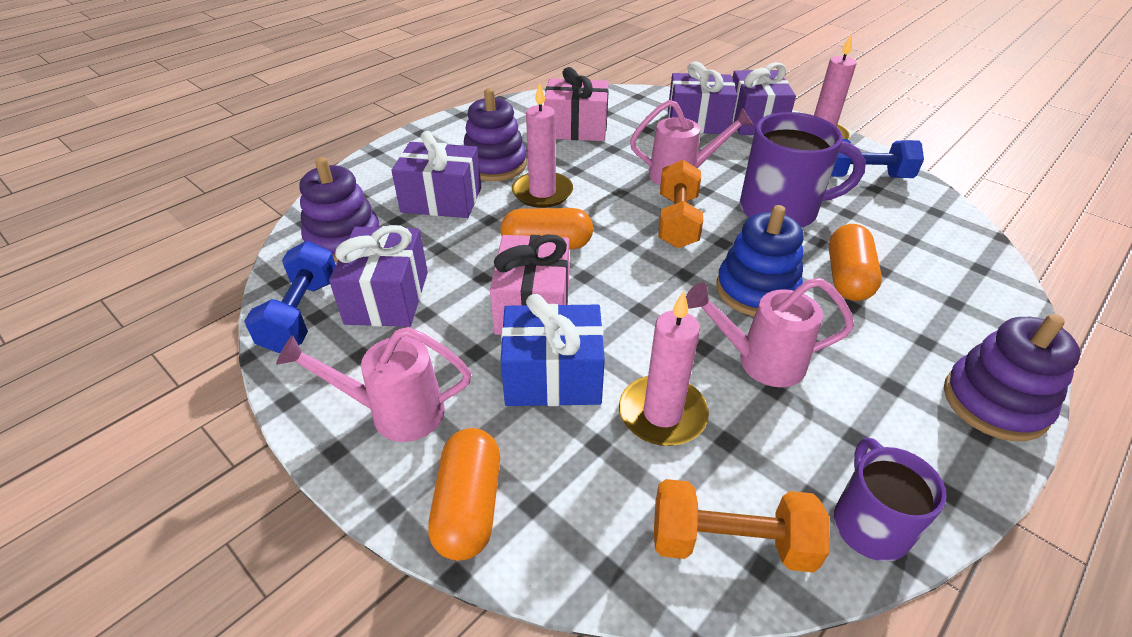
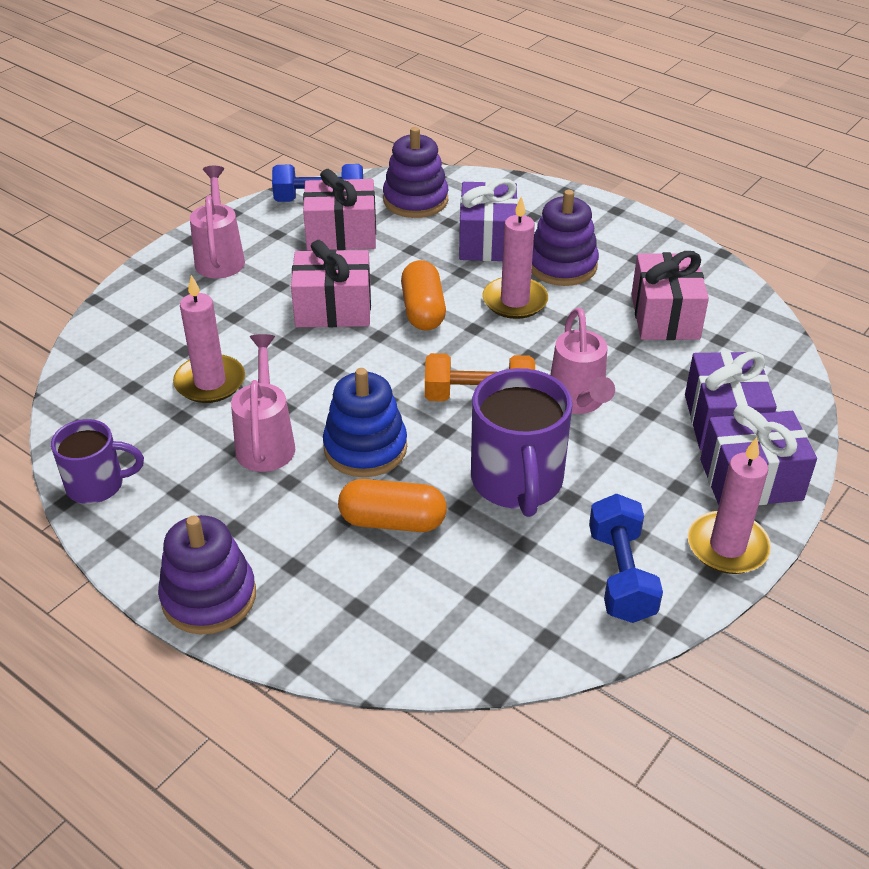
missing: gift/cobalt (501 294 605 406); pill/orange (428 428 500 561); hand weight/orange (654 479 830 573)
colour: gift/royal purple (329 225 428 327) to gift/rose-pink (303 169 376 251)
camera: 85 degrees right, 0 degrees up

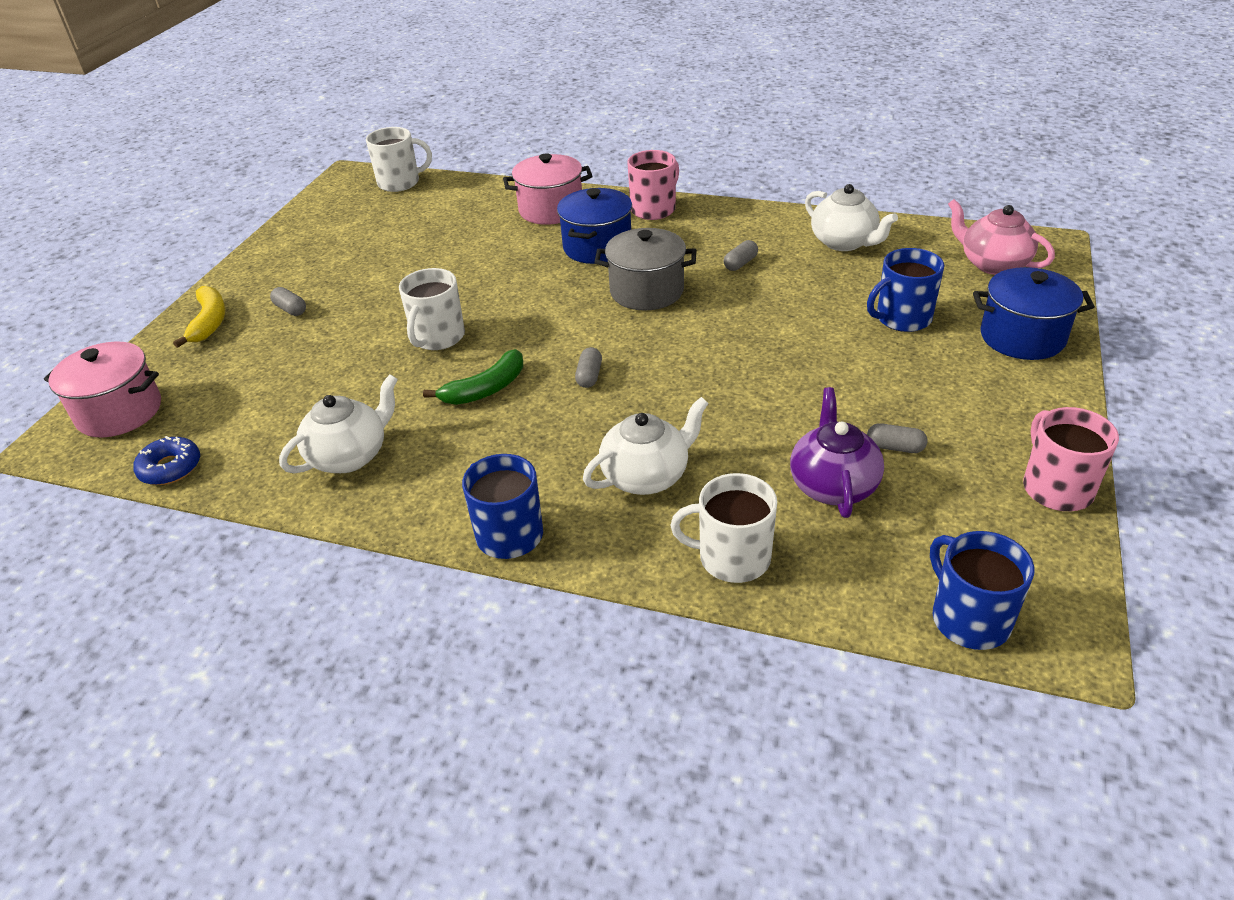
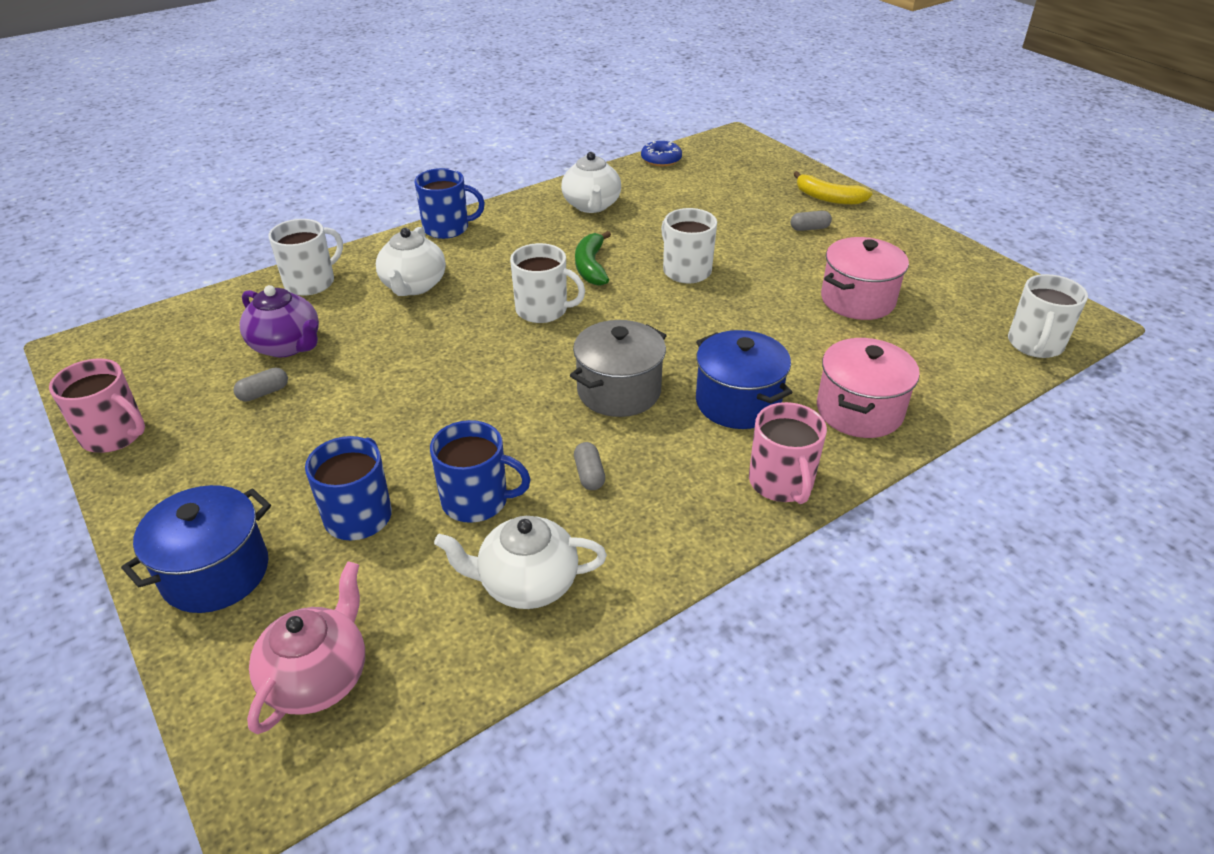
relocated: pot/rose-pink (44 342 161 437) to (821 237 909 320); tea mug/cobalt (930 531 1034 650) to (430 420 531 523)
exchanged: pill/ash-grey (575 347 602 388) to tea mug/snow-white (510 243 585 323)
spun: china teapot/rose-pink (948 199 1055 275) = (247 561 365 734) 60 degrees counterclockwise
camera: 125 degrees right, 0 degrees up

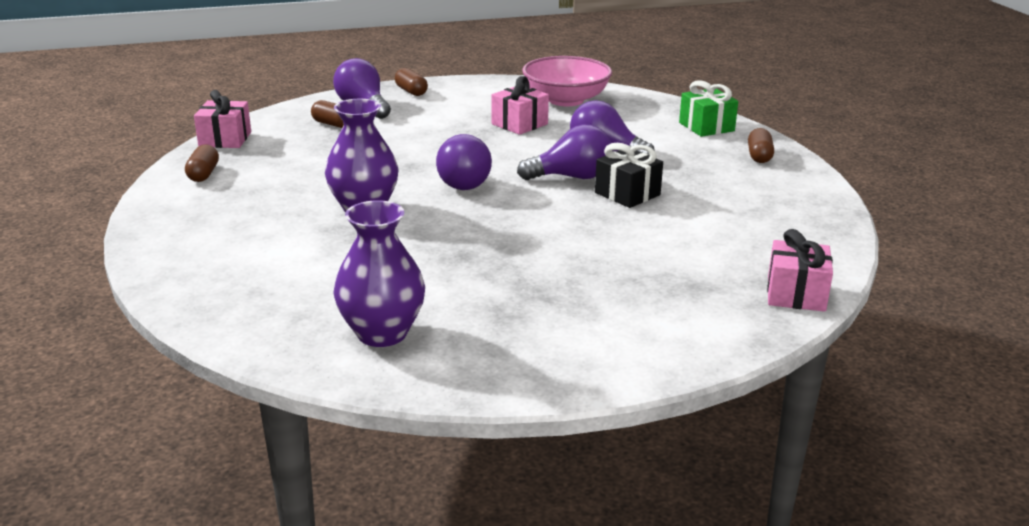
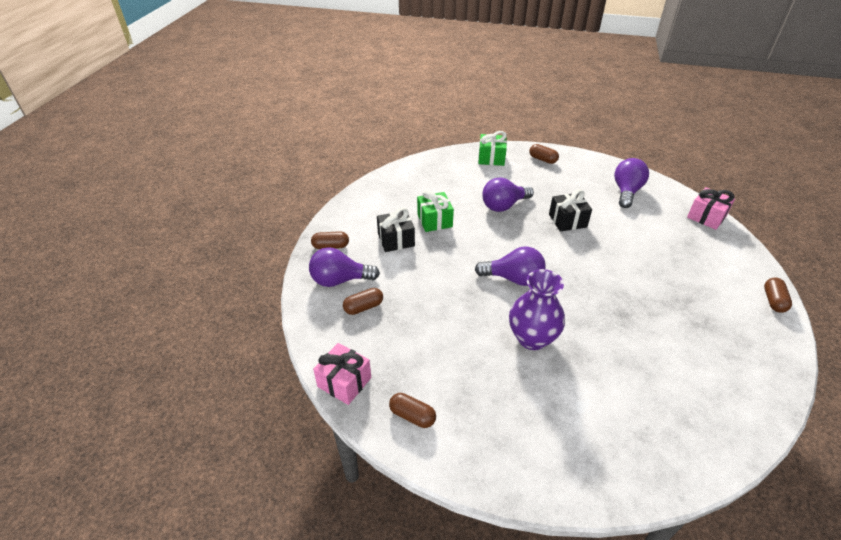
missing: deep dish/rose-pink (522 56 612 106); vase/royal purple (333 200 425 347)
appeared: gift/jet-black (377 207 415 252); pill/dark brown (764 278 792 313)
relocated: bulb/royal purple (517 125 613 180) to (614 158 649 208)
colour: gift/rose-pink (492 76 549 135) to gift/emerald (417 190 454 232)
camera: 60 degrees left, 15 degrees up

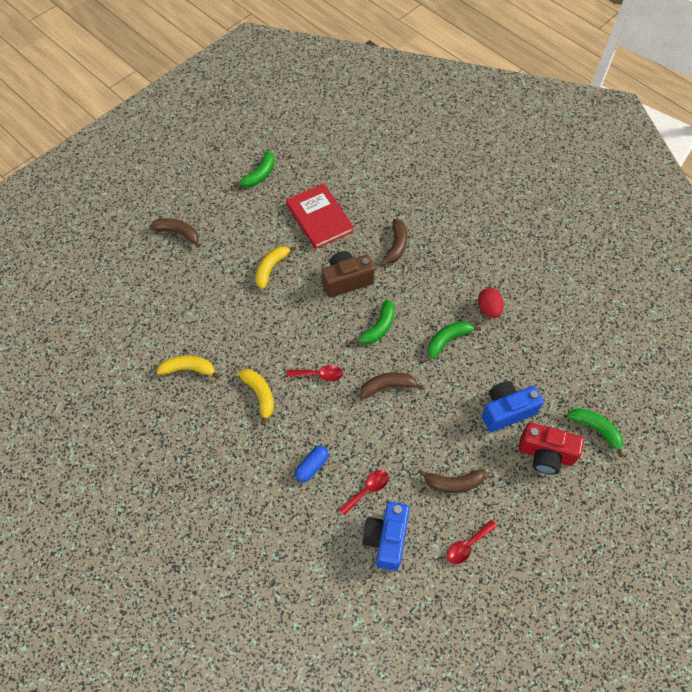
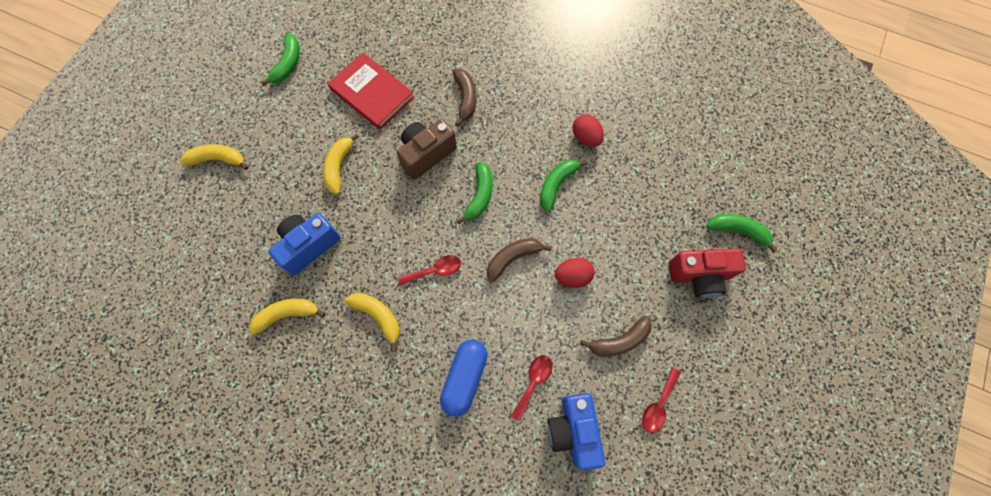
appeared: egg/red (555 258 595 288)
relocated: compact camera/cobalt (482 381 544 432) to (268 213 341 275)
colour: toy banana/dark brown (149 218 200 248) to toy banana/golden (180 144 249 170)
size: pill/cobalt (295 446 329 482) = (440 339 487 417) x1.55
camera: 20 degrees left, 10 degrees up

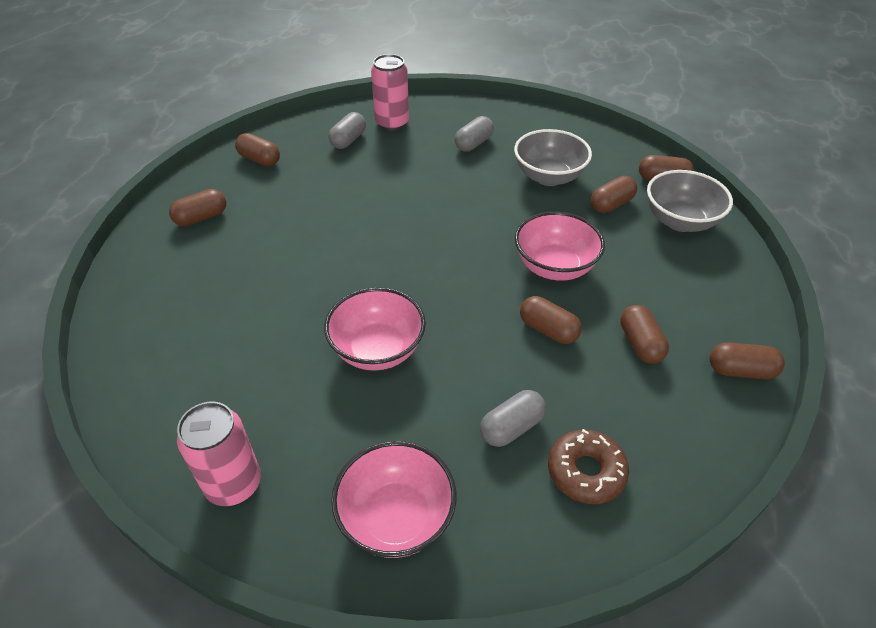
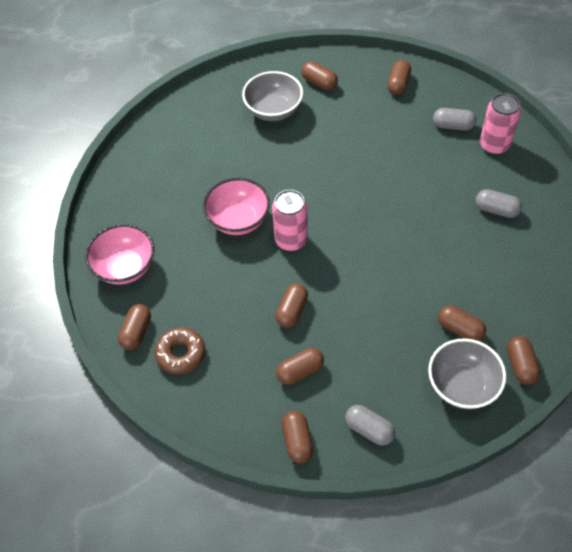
missing: deep dish/rose-pink (515 212 605 281)
appeared: pill/dark brown (118 304 151 350)
relocated: deep dish/ash-grey (514 129 592 186) to (242 71 303 121); pill/ash-grey (480 390 546 447) to (345 405 395 446); can/rose-pink (177 402 261 506) to (272 190 308 251)
camera: 75 degrees right, 10 degrees up

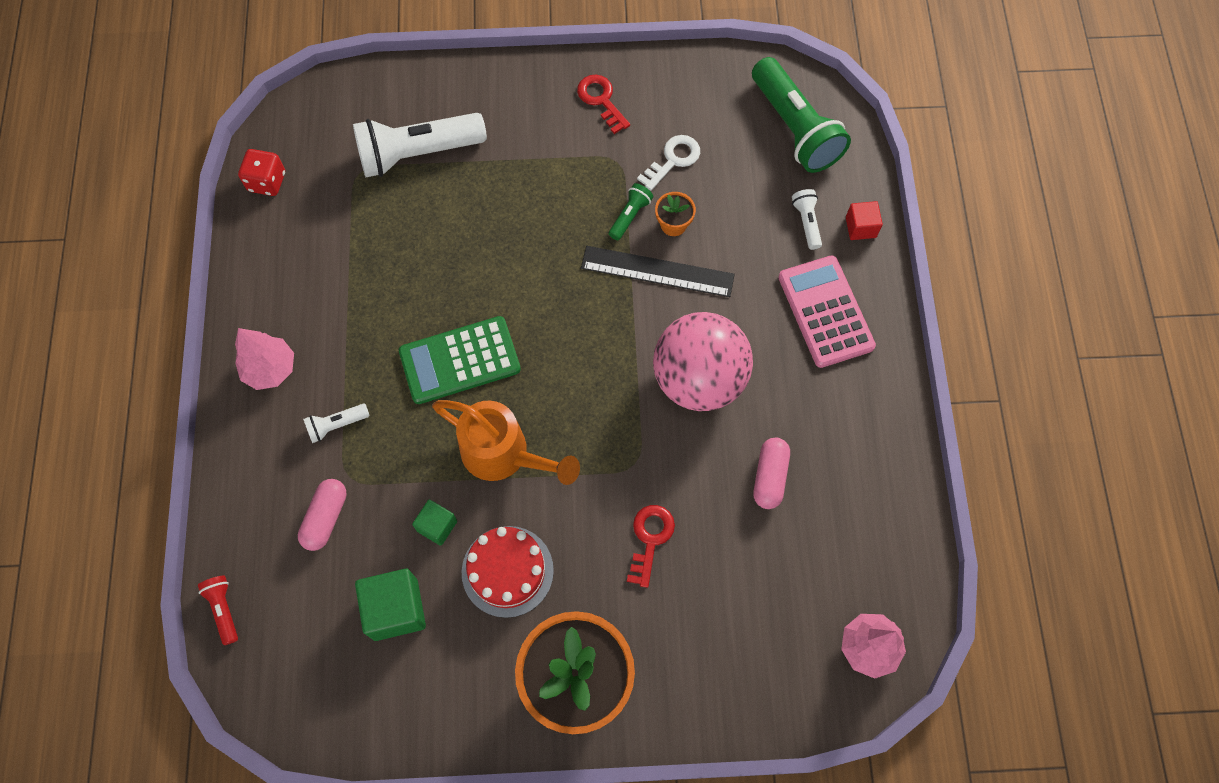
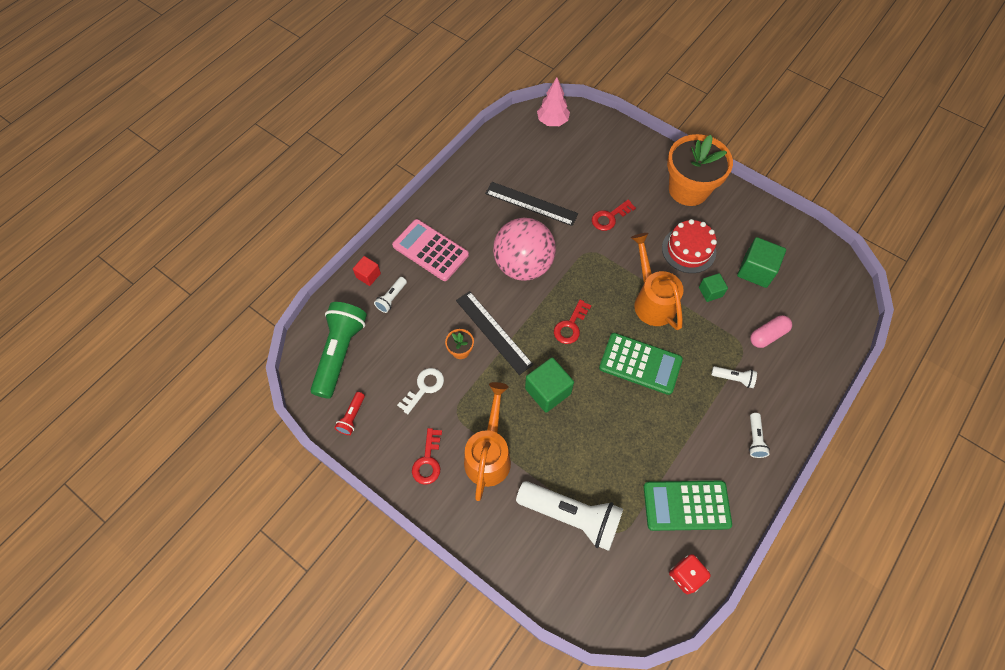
missing: pocket torch/emerald (609 183 653 240)
appeared: latchkey/red (554 300 592 344); solid cube/emerald (525 357 574 413); watering pot/orange (464 382 511 501); pocket calculator/emerald (643 481 732 531)
relocated: pocket torch/red (198 576 238 645) to (334 392 365 435)
exchanged: fir tree/rose-pink (235 328 294 390) to pocket torch/snow-white (749 413 770 458); pill/rose-pink (753 437 790 509) to ruler/jet-black (485 182 578 226)
spun: latchkey/snow-white (637 135 700 191) = (397 368 444 414) 135 degrees clockwise; pocket calculator/rose-pink (778 255 876 368) = (392 219 469 281) 105 degrees clockwise
camera: 140 degrees left, 5 degrees down

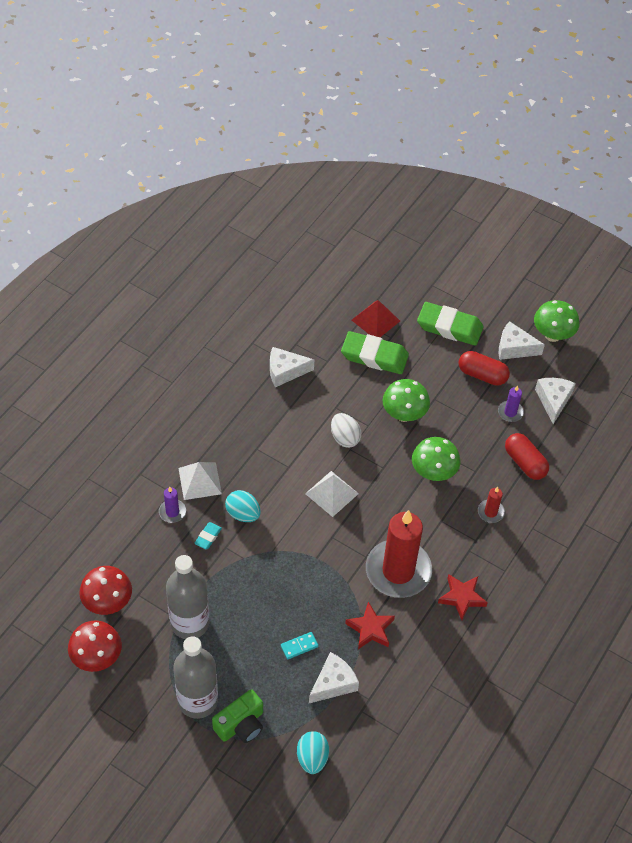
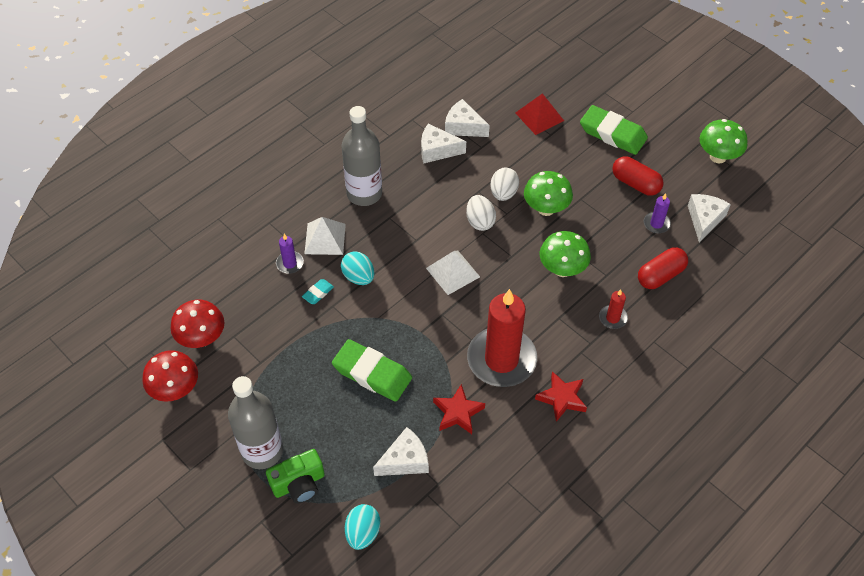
missing: domino/turquoise (281 632 318 659)
appeared: egg/snow-white (490 168 519 201)
relocated: piece of cheese/snow-white (499 321 545 360) to (445 99 490 137); pencil eraser/emerald (341 331 409 374) to (332 339 412 402); flask/ash-grey (166 555 209 639) to (342 106 382 206)
spun: pill/red (505 433 549 480) = (638 247 688 289) 75 degrees clockwise
camera: 15 degrees right, 0 degrees up

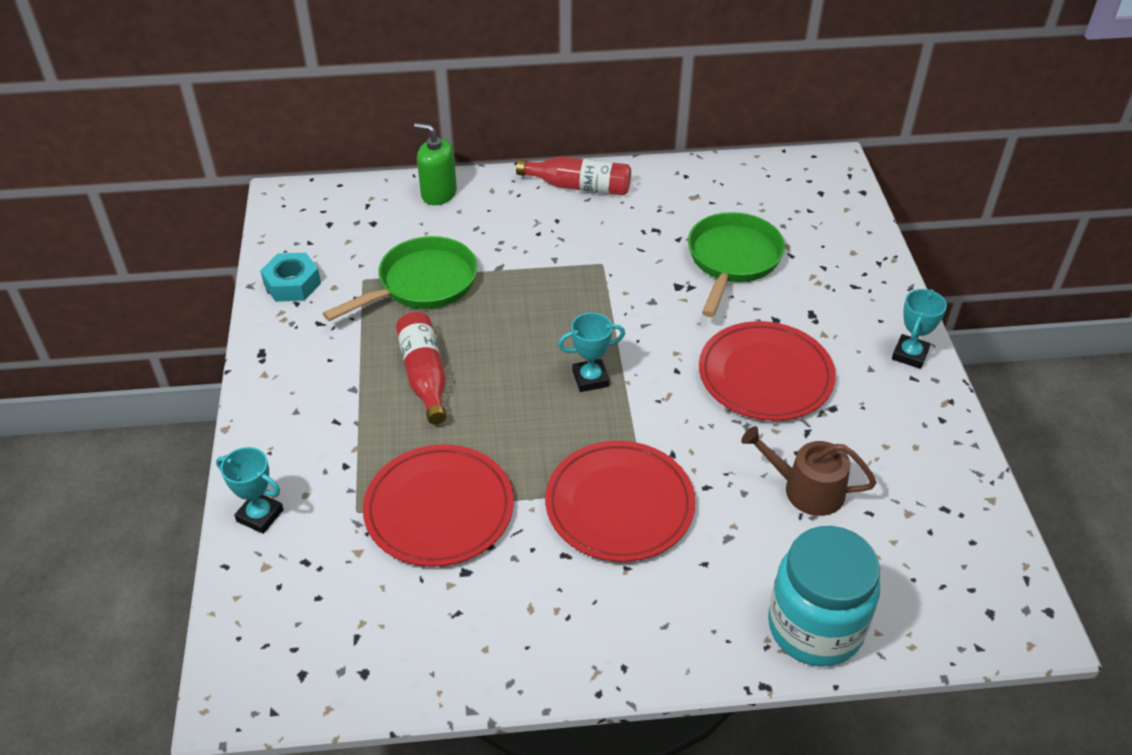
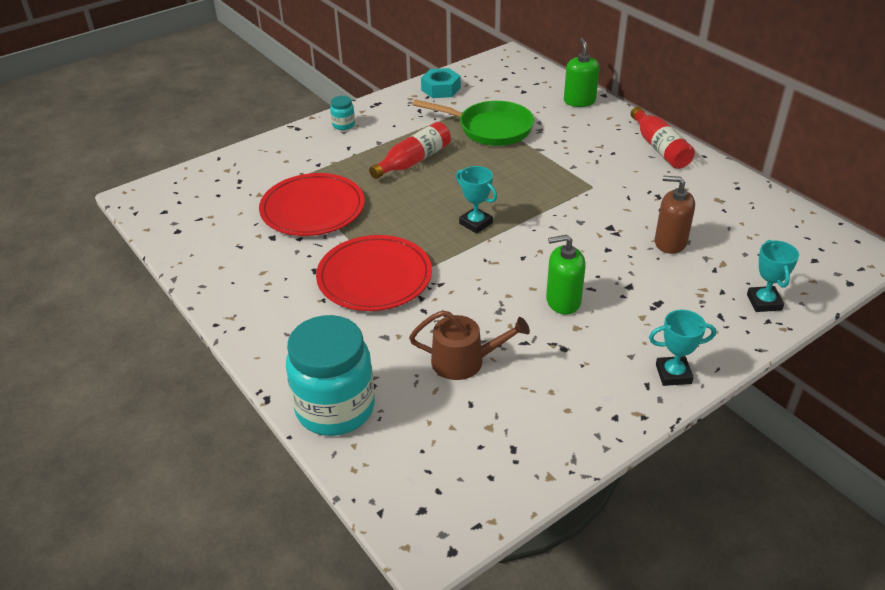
appeared: jar/turquoise (330 96 355 130)
relocated: trophy/turquoise (216 447 284 534) to (747 240 799 312)
exchanged: pan/emerald (688 212 785 317) to soap pump/dark brown (655 176 695 254); plate/red (699 321 836 421) to soap pump/emerald (546 235 586 314)
spun: watering pot/dark brown (741 426 877 516) = (409 310 530 380) 105 degrees clockwise
camera: 60 degrees right, 5 degrees down

